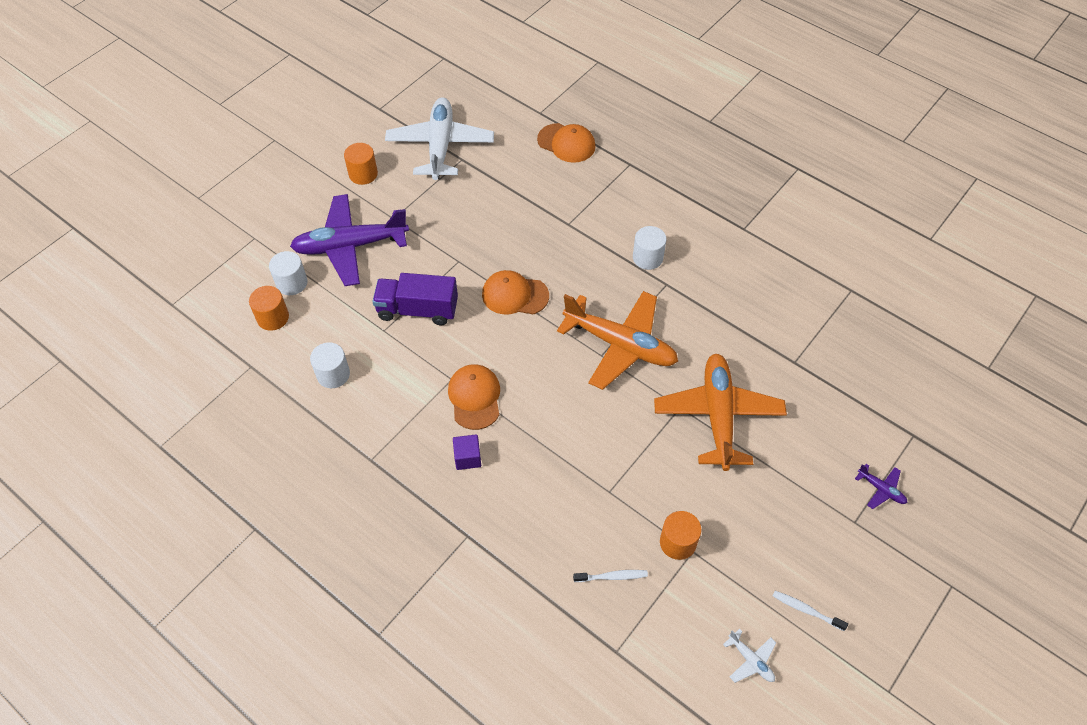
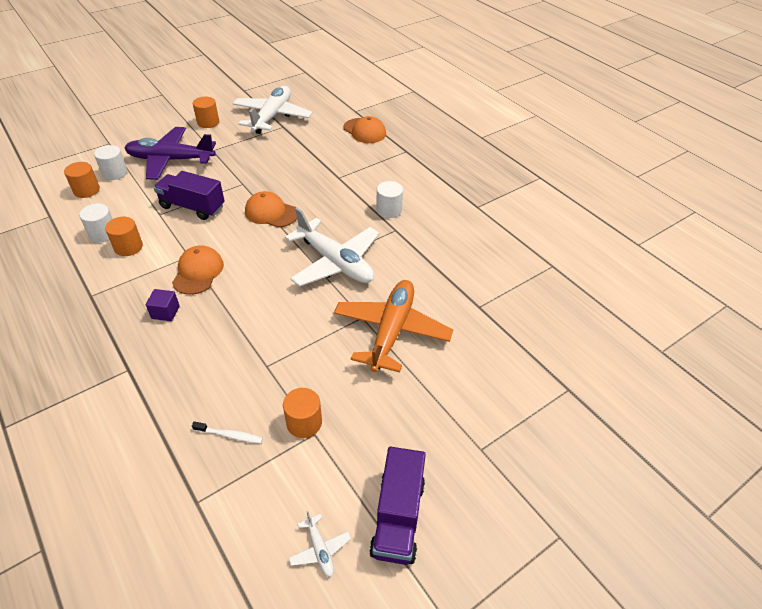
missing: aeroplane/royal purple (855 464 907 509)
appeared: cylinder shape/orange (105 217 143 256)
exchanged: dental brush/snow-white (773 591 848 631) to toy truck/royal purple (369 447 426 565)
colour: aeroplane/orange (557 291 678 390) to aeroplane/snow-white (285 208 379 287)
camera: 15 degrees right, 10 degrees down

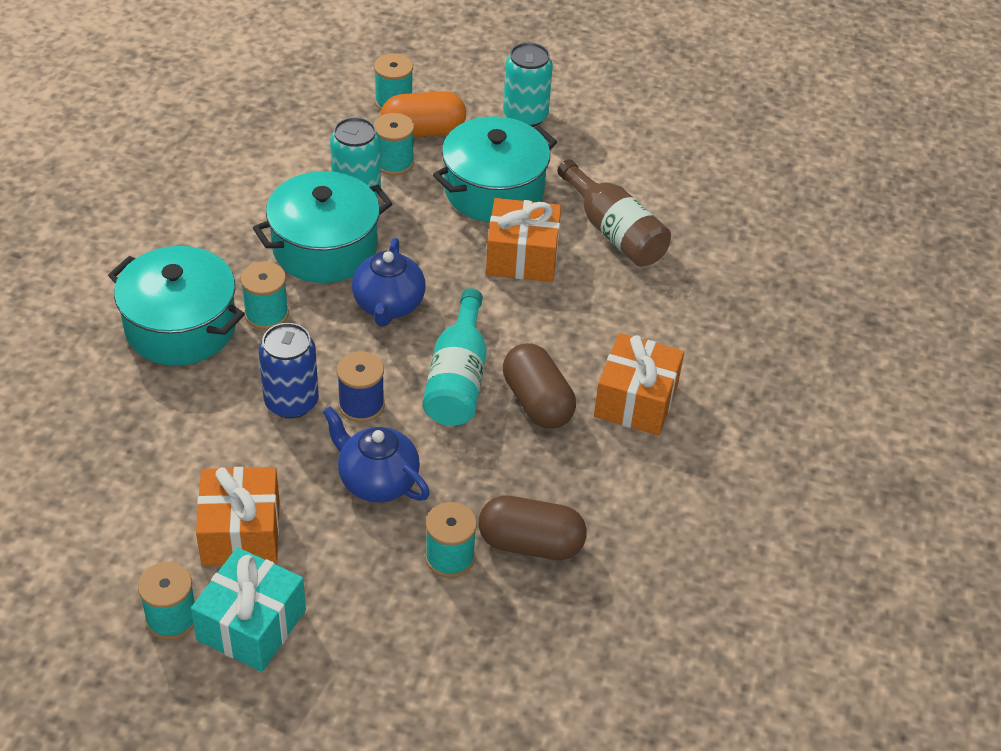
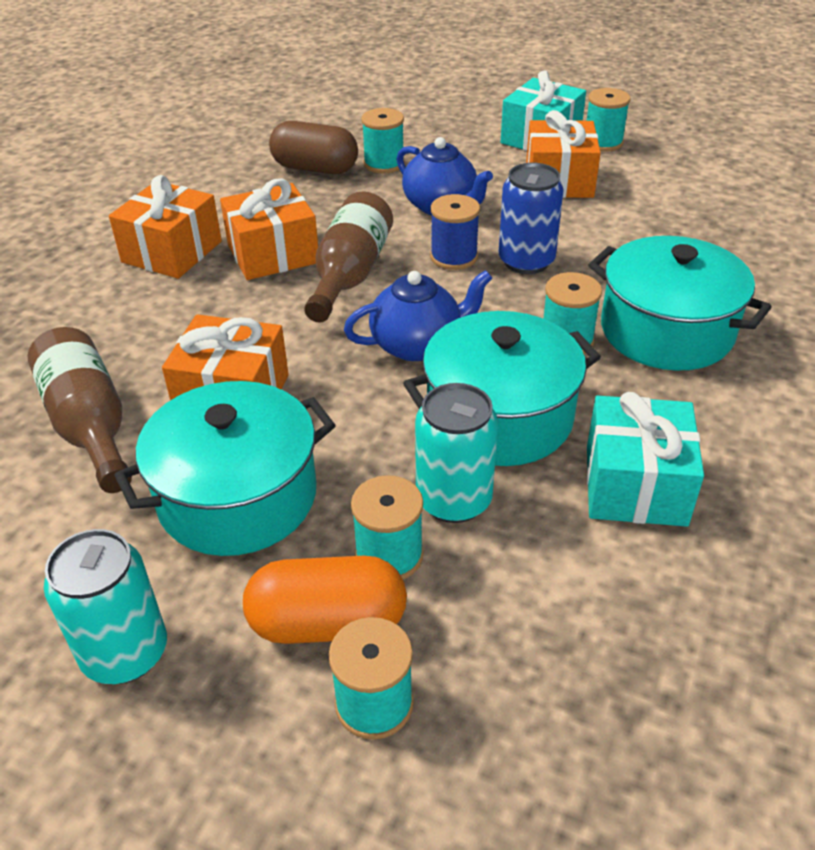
appeared: gift/turquoise (587 392 704 527)
exchanged: pill/dark brown (503 343 576 428) to gift/orange (220 178 318 280)
colour: flask/turquoise (422 288 487 426) to flask/dark brown (304 192 393 322)
spun: china teapot/cobalt (352 238 425 327) = (344 270 492 361) 60 degrees clockwise
camera: 170 degrees left, 5 degrees down

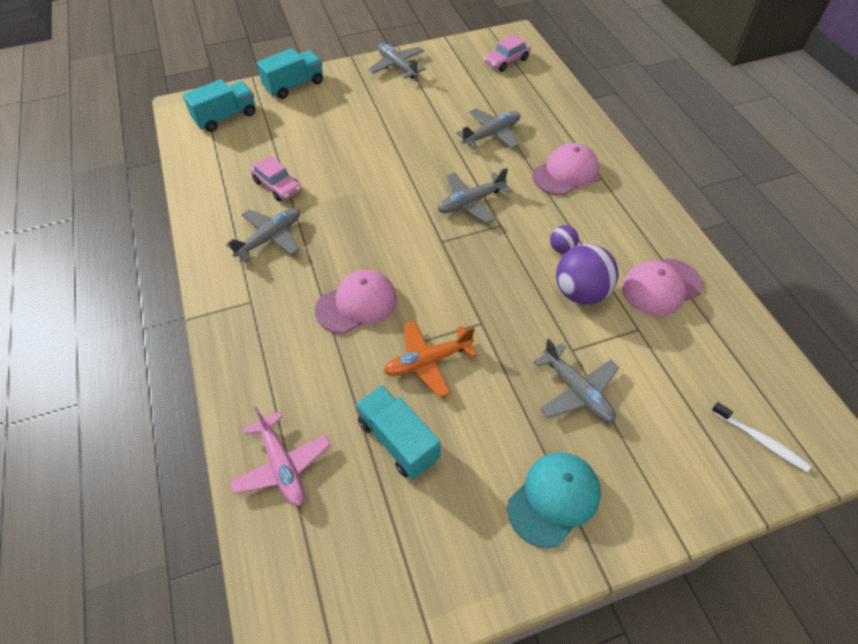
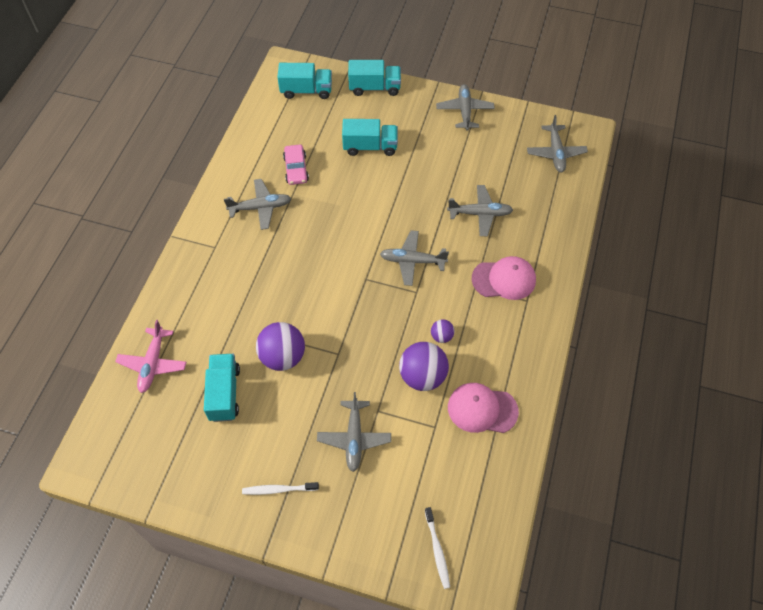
missing: peaked cap/rose-pink (315 270 397 334)
appeared: toy truck/turquoise (342 119 398 156)
exchanged: automobile/rose-pink (484 35 531 72) to aeroplane/ash-grey (527 115 588 172); aeroplane/orange (384 320 478 398) to sphere/royal purple (256 322 305 371); peaked cap/turquoise (507 452 601 548) to dental brush/snow-white (242 482 319 495)
camera: 35 degrees right, 5 degrees up

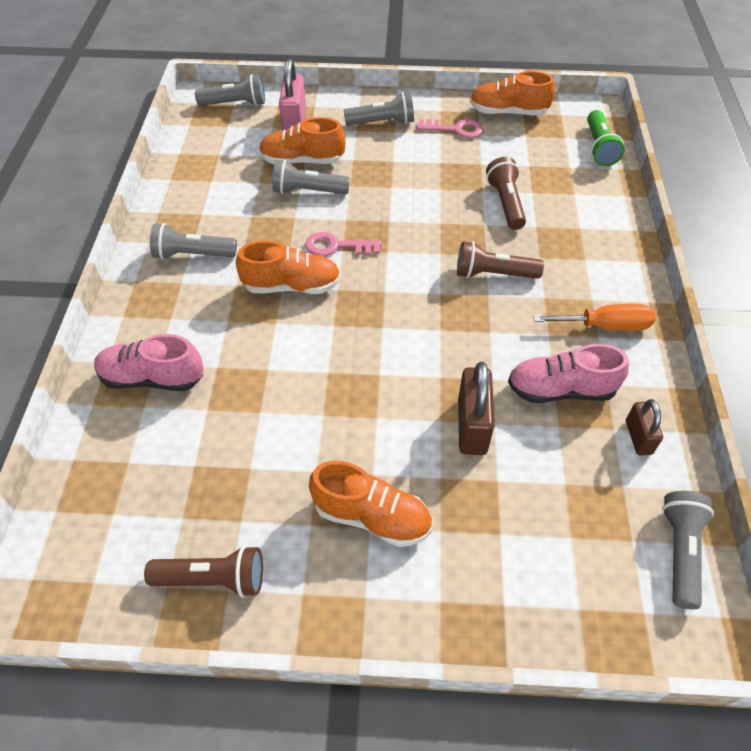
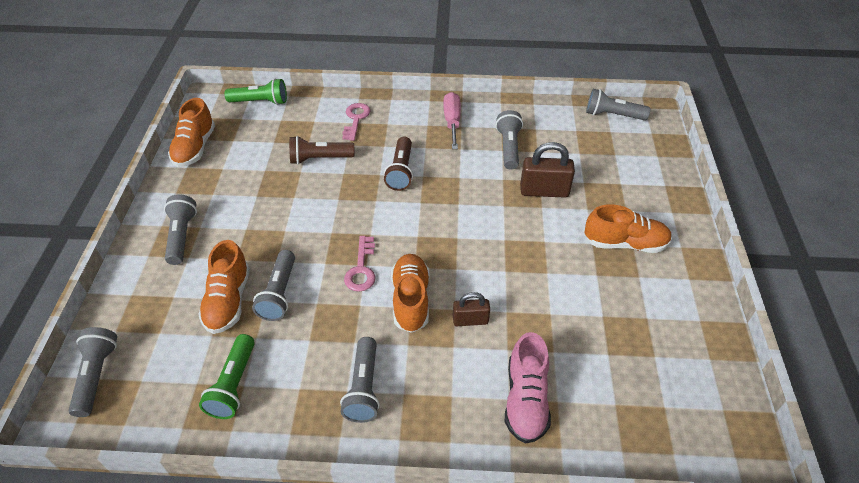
missing: lock/rose-pink (279 59 306 131); pocket torch/dark brown (144 545 263 598)
appeared: pocket torch/emerald (199 334 255 419)
relocated: latchkey/rose-pink (417 119 483 138) to (342 103 371 141); lock/dark brown (626 399 663 456) to (453 292 490 326)
exchanged: lace-up shoe/rose-pink (508 344 629 403) to pocket torch/ash-grey (496 110 523 170)
colour: hand screwdriver/orange (533 304 655 331) to hand screwdriver/rose-pink (443 92 461 149)
spun: lace-up shoe/orange (309 461 432 547) = (584 204 672 253) 75 degrees clockwise
camera: 90 degrees left, 5 degrees down

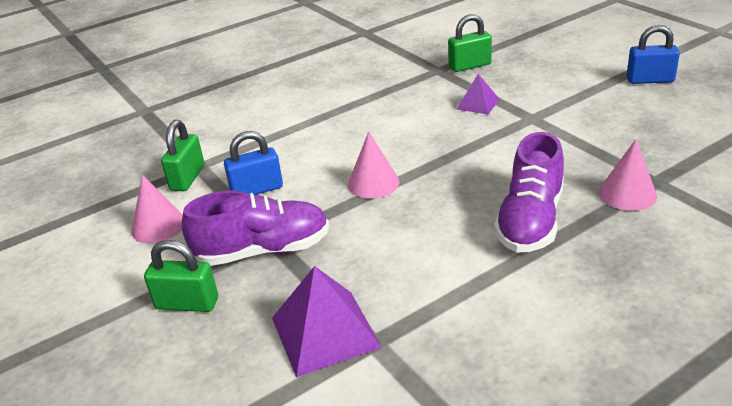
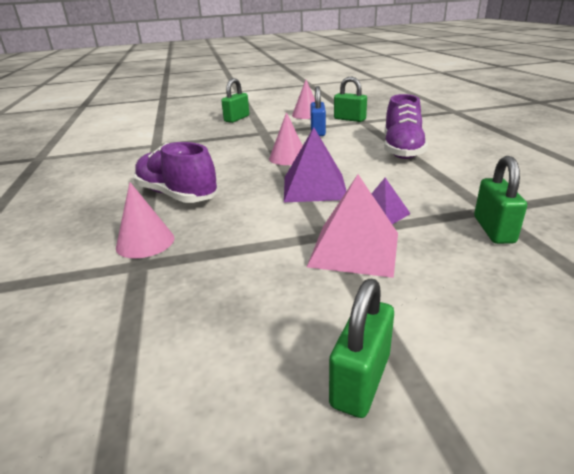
appeared: pyramid shape/rose-pink (307 175 398 278)
relocated: lace-up shoe/royal purple (182 190 329 266) to (384 94 428 159); pyramid shape/royal purple (272 266 382 378) to (284 127 346 202)
colour: lock/cobalt (626 25 680 84) to lock/emerald (329 279 394 418)
camera: 110 degrees right, 5 degrees down

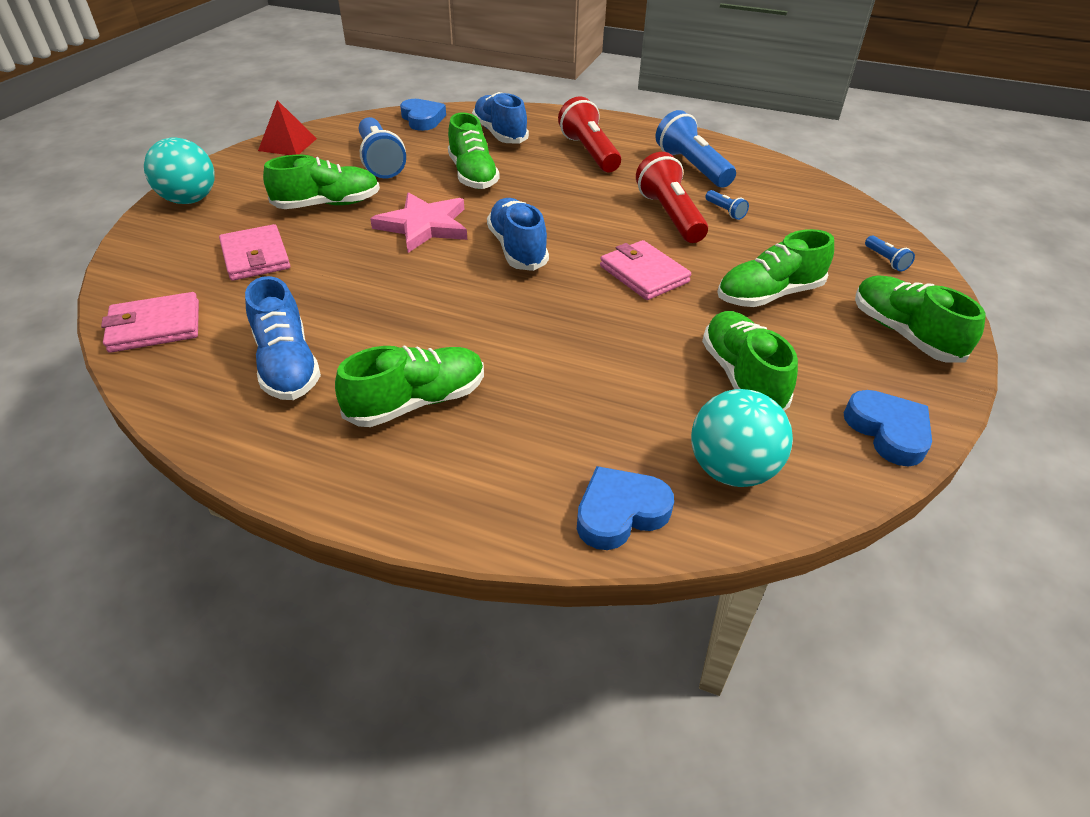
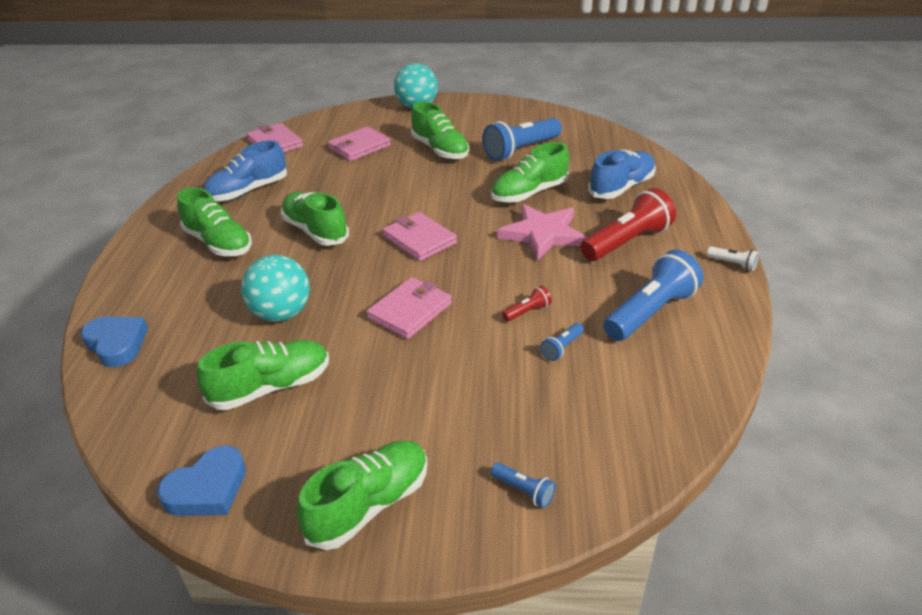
missing: heart shape/cobalt (400 99 446 131); pyramid shape/red (258 100 317 155)
appeared: pocket torch/snow-white (707 246 759 271)
relocated: star/rose-pink (370 192 467 253) to (497 204 587 261); lace-up shoe/emerald (717 229 834 307) to (281 192 349 246); sphere/turquoise (691 389 793 487) to (241 255 310 322)
exchanged: lace-up shoe/cobalt (487 198 549 271) to card wallet/rose-pink (383 212 457 261)
spun: pocket torch/cobalt (865 236 915 272) = (491 462 556 508) 105 degrees counterclockwise
size: pocket torch/red (636 152 708 243) = (502 286 552 321) x0.44
camera: 75 degrees right, 5 degrees down

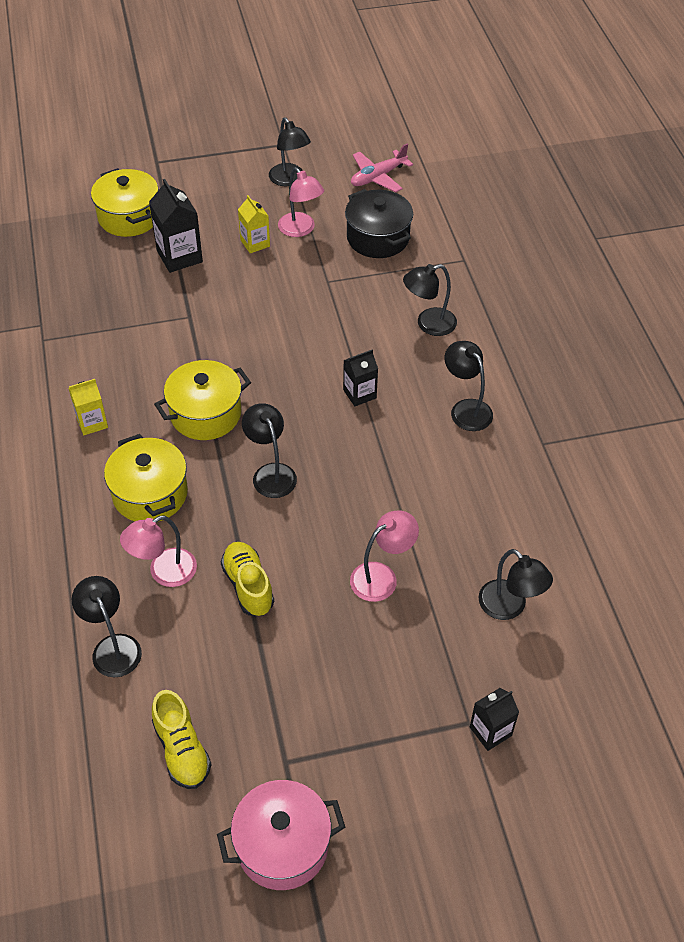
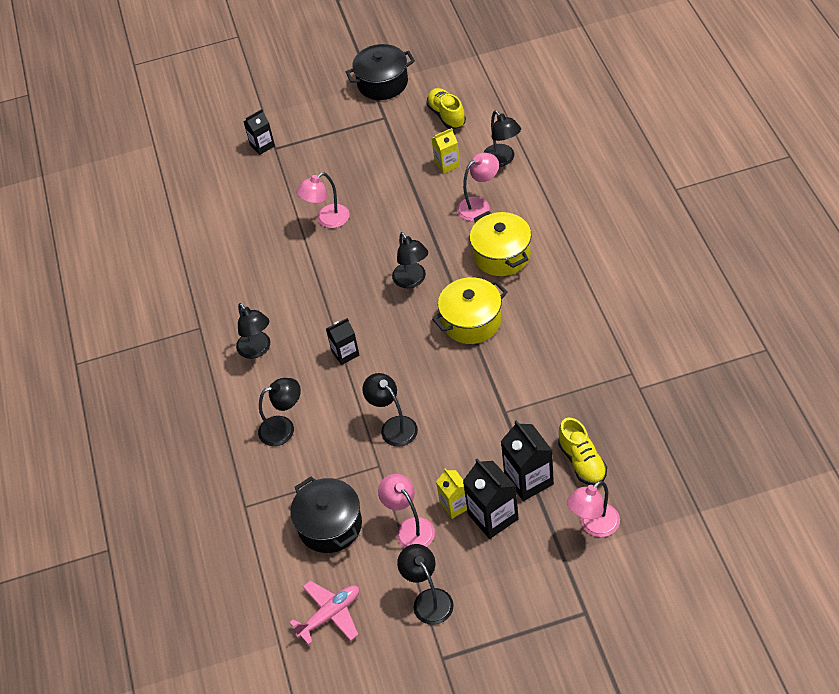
appeared: juice carton/jet-black (463 459 519 539)
relocated: juice carton/golden (68 379 108 435) to (431 128 460 174); lace-up shoe/golden (221 542 274 616) to (558 418 607 485); reading lamp/jet-black (478 549 553 620) to (362 373 418 447)
exchanged: pot/golden (91 168 159 237) to reading lamp/rose-pink (567 480 620 537)
colour: pot/rose-pink (217 780 345 890) to pot/jet-black (345 44 415 100)
camera: 175 degrees left, 0 degrees up

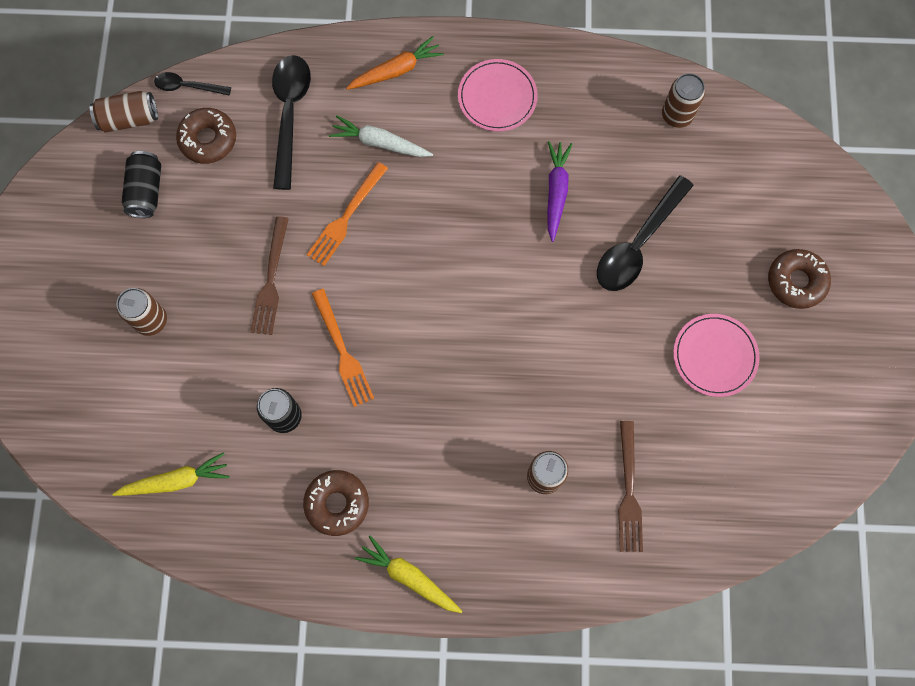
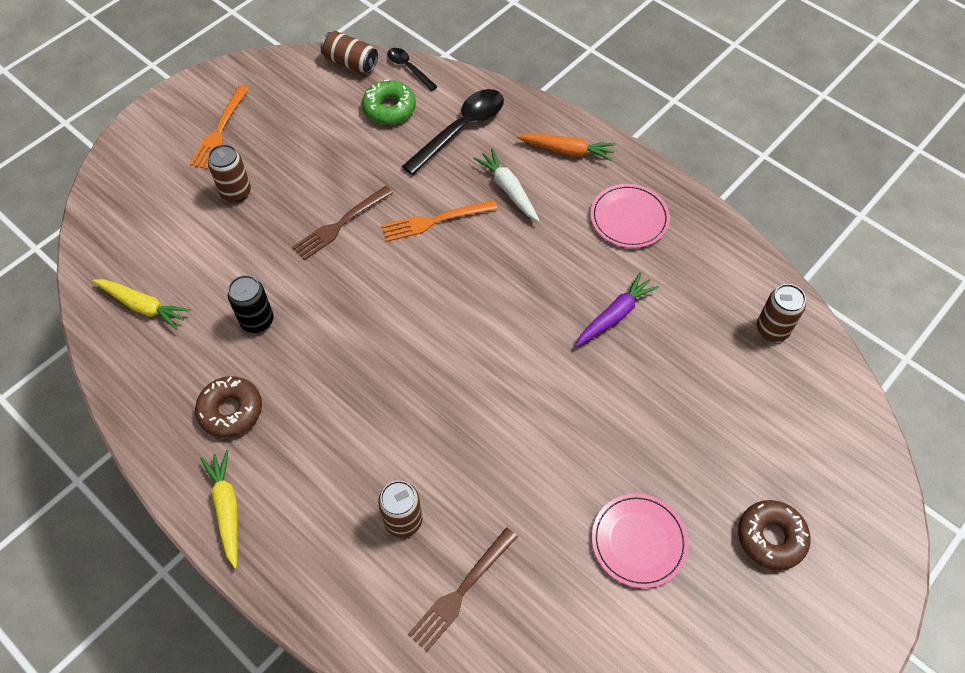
missing: can/jet-black (122 151 161 218); spoon/jet-black (597 175 694 291)
relocated: dinner fork/orange (312 289 374 407) to (190 85 249 169)
colour: glazed donut/dark brown (176 108 236 164) to glazed donut/emerald (362 79 416 124)
camera: 40 degrees right, 15 degrees down

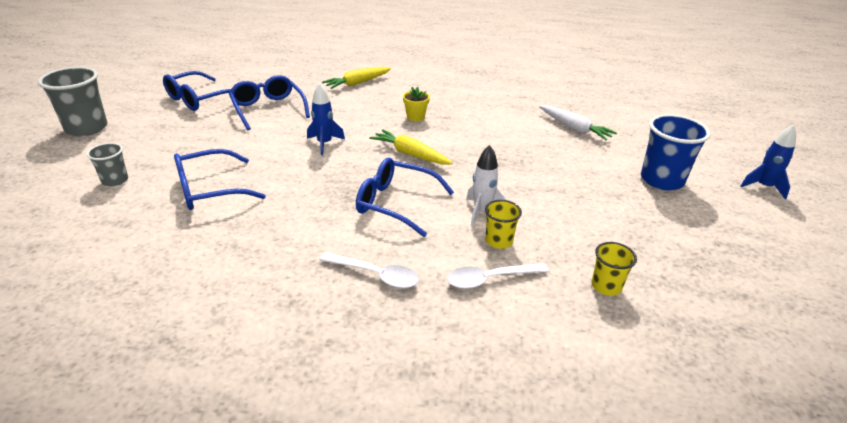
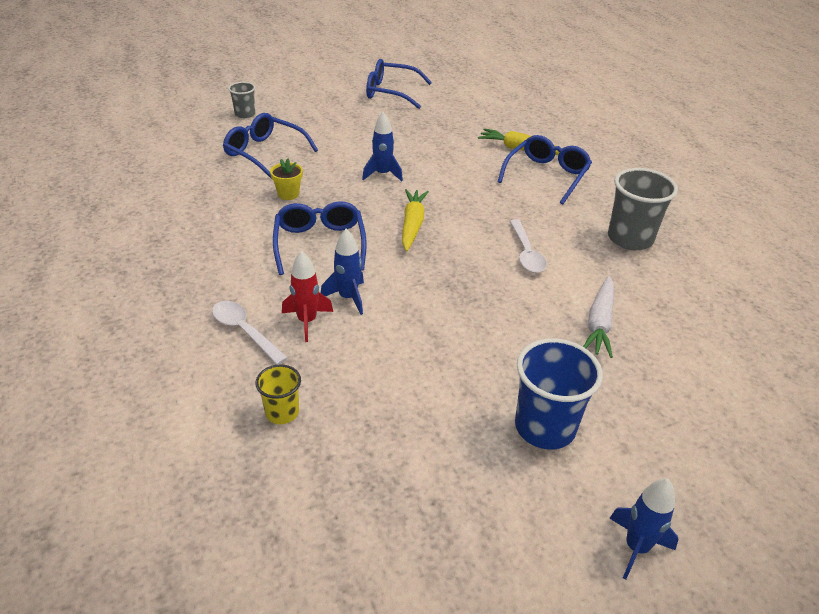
relocated: cup/ash-grey (38 67 107 136) to (608 168 678 250); glasses/cobalt (229 75 310 130) to (498 135 592 204); flower pot/golden (403 87 430 121) to (270 158 303 200); spoon/snow-white (320 252 419 288) to (510 219 547 273)
exchanged: cup/golden (485 200 522 249) to toy rocket/red (282 251 333 342)
colour: toy rocket/snow-white (466 145 506 226) to toy rocket/cobalt (321 229 364 315)
camera: 60 degrees right, 5 degrees up

